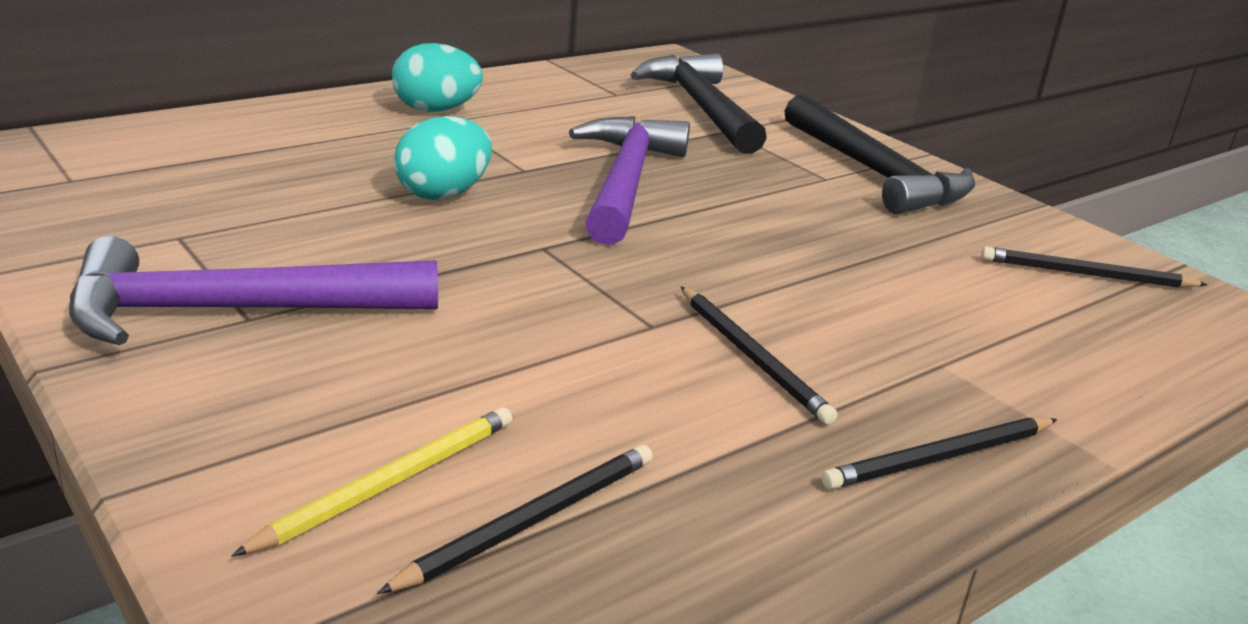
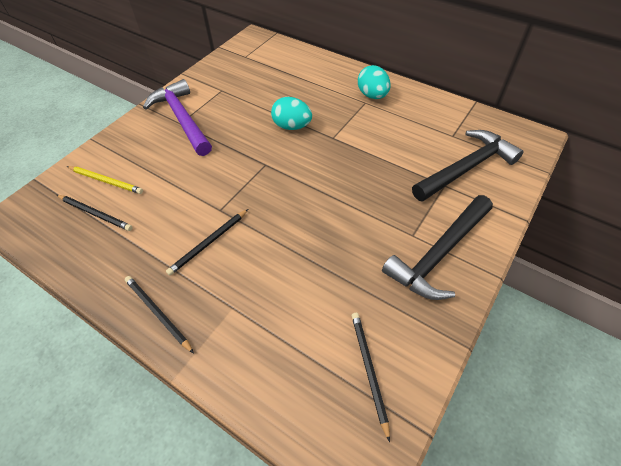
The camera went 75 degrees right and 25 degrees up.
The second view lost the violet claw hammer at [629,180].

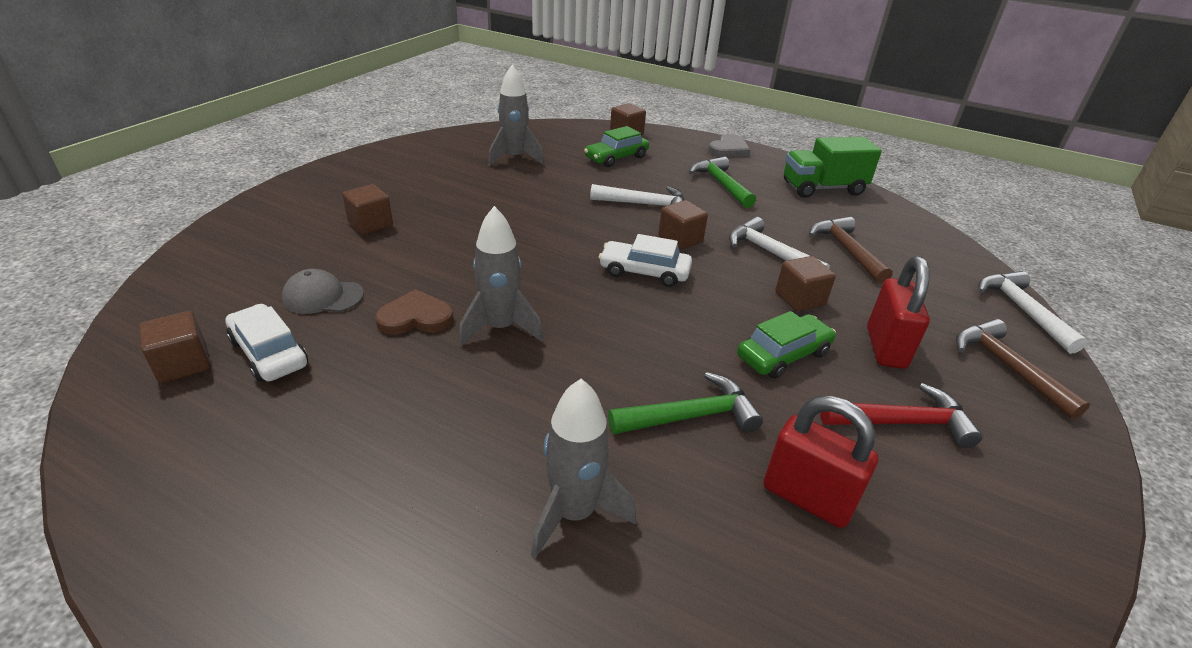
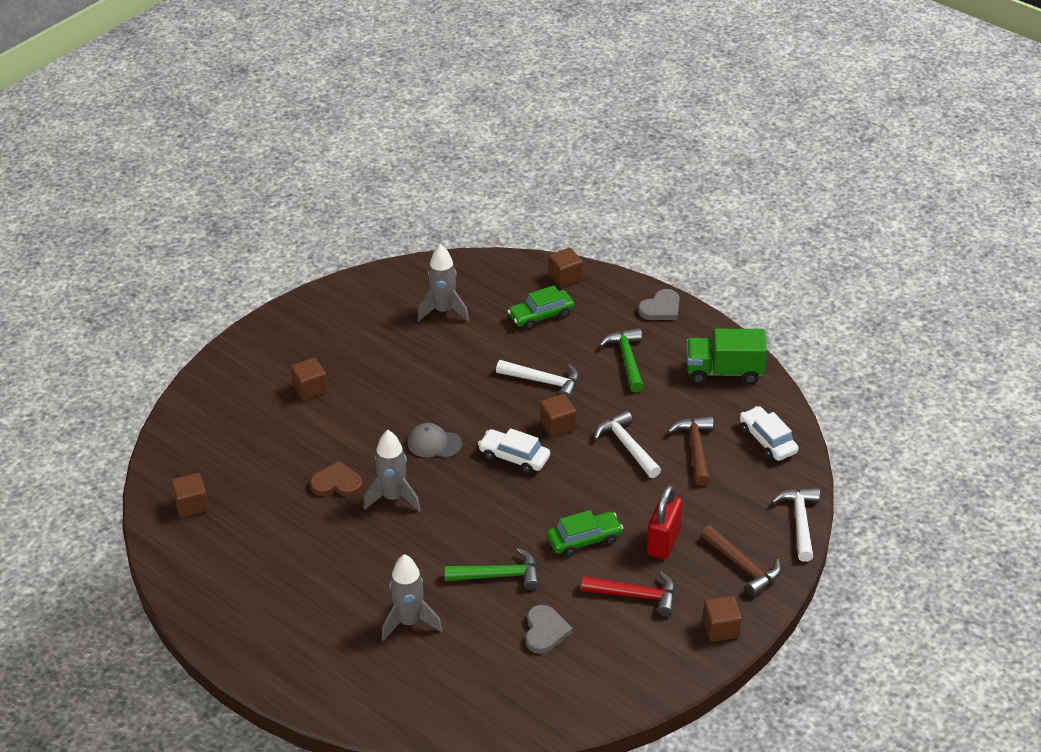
The camera went 15 degrees right and 5 degrees up.
The pure white car ended up elsewhere, having gone from [266,343] to [769,433].
The ash-grey baseball cap ended up elsewhere, having gone from [323,291] to [434,440].
Where the red lock stood at [820,462], the ash-grey heart shape came to stand at [549,629].
The dark brown solid cube ended up elsewhere, having gone from [805,284] to [722,619].
The dark brown claw hammer at [1023,369] ended up facing another way, 150 degrees clockwise from before.

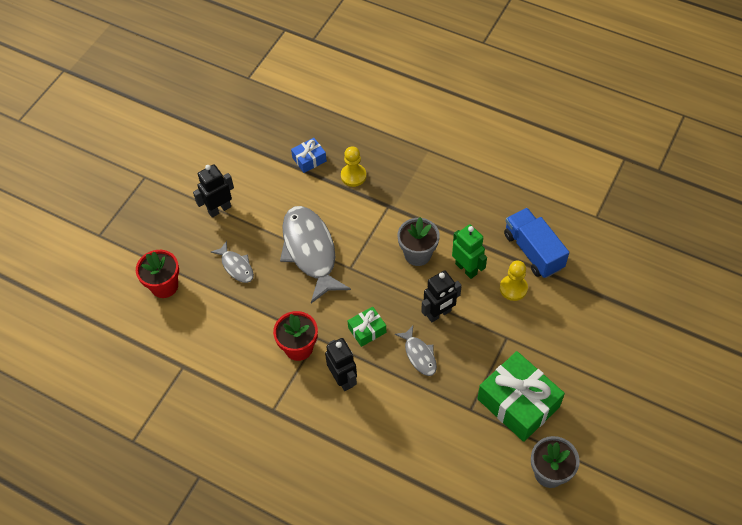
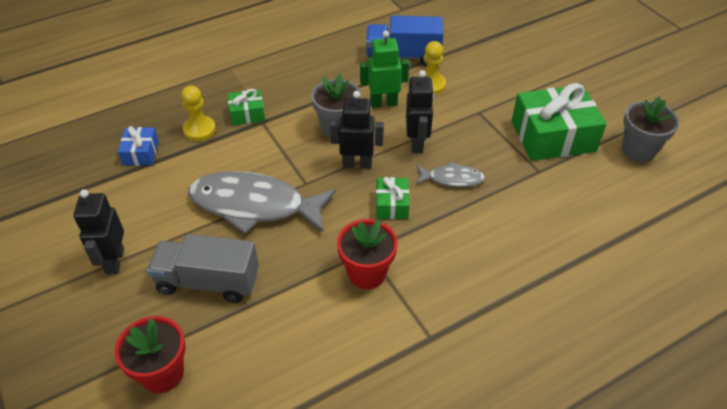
The camera went 60 degrees left and 10 degrees down.
Where the ash-grey toy fish stood at [232,262], the ash-grey toy truck came to stand at [203,268].
The ebony robot figure ended up elsewhere, having gone from [341,364] to [357,130].
The second view gained the green wrapped gift at [246,107].

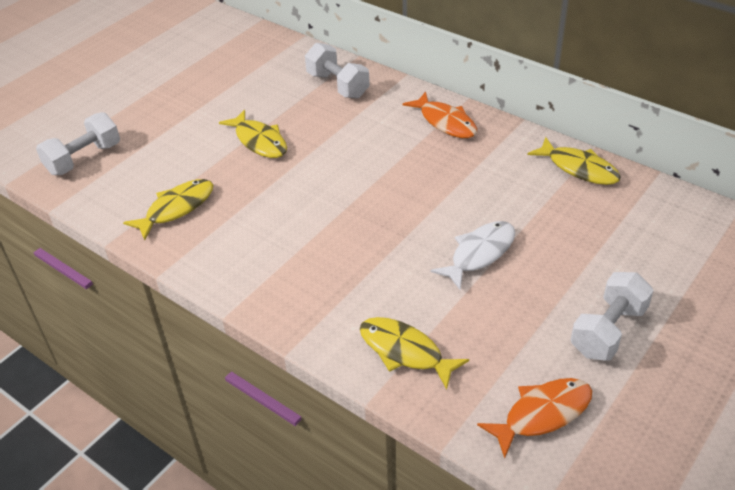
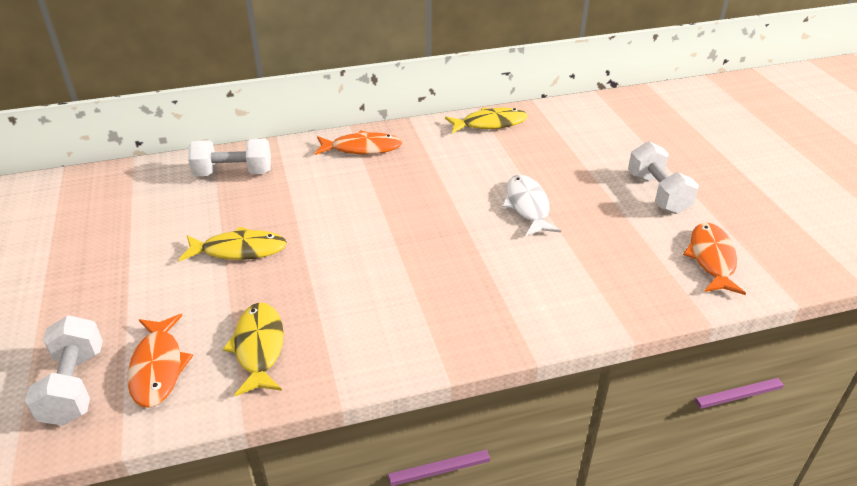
The camera went 55 degrees left and 5 degrees down.
The second view lost the golden toy fish at [414,353].
The second view gained the orange-coloured toy fish at [160,361].

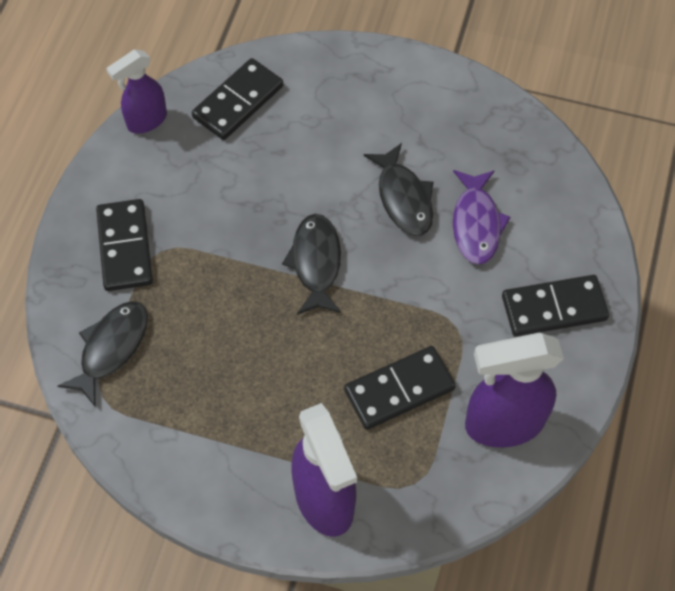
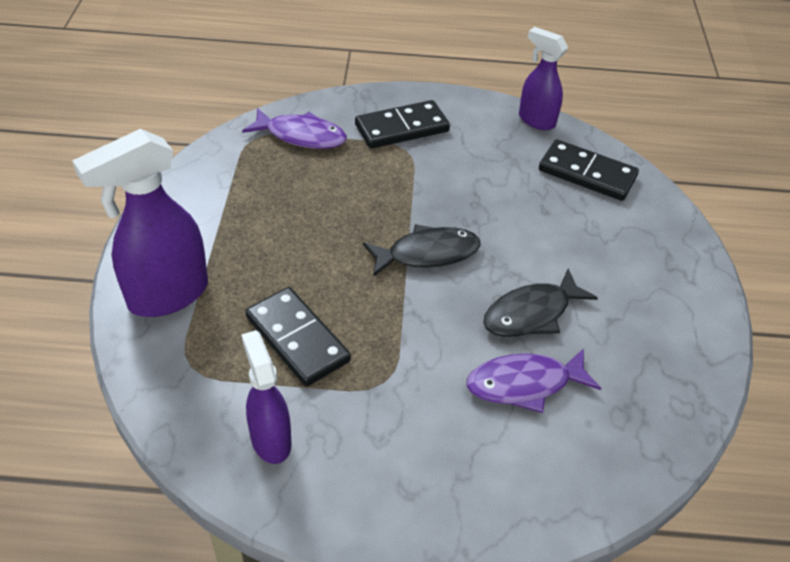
The camera went 75 degrees right and 15 degrees down.
What was the ebony toy fish at [103,353] turned into the violet toy fish at [294,128].
The size of the violet spray bottle at [514,390] changed by a factor of 0.62.
The second view lost the ebony domino at [555,306].

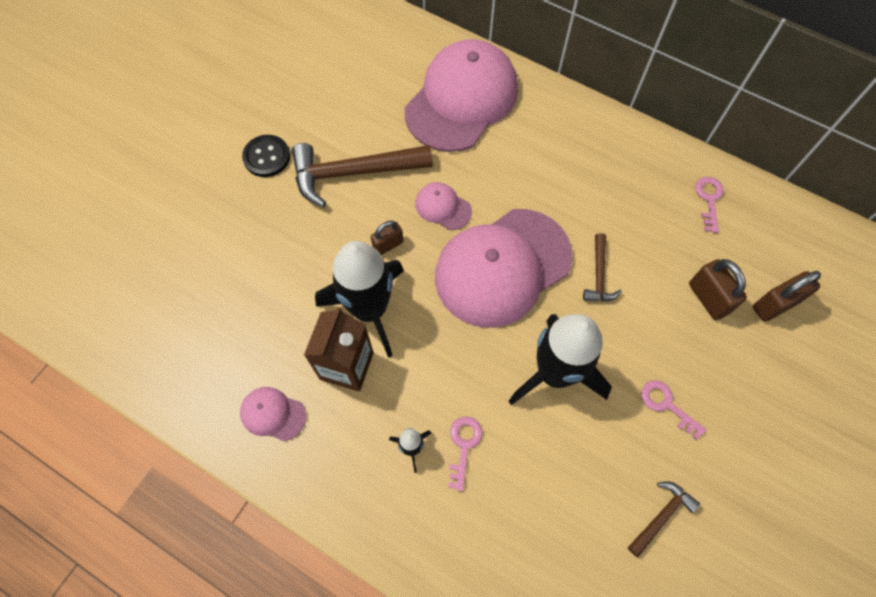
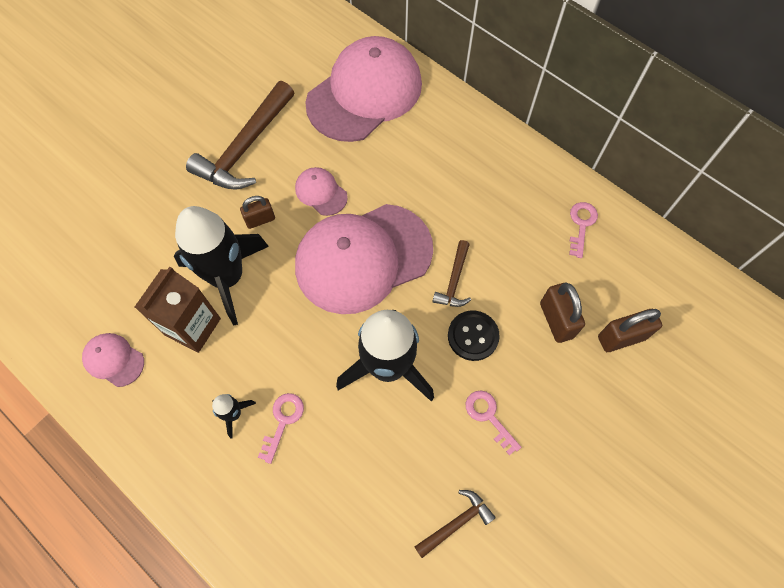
The camera went 10 degrees right and 0 degrees up.
The ebony sewing button ended up elsewhere, having gone from [266,156] to [474,336].
The dark brown claw hammer at [362,175] ended up facing another way, 60 degrees counterclockwise from before.

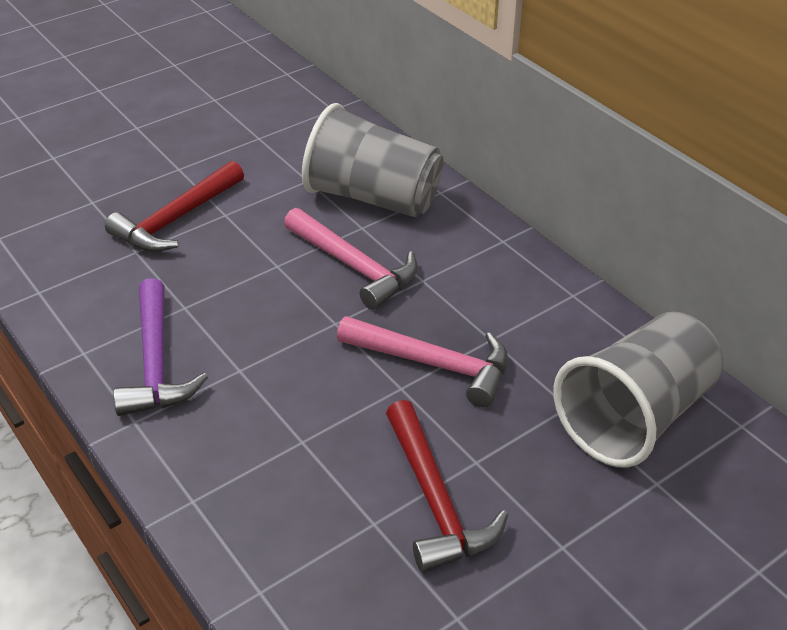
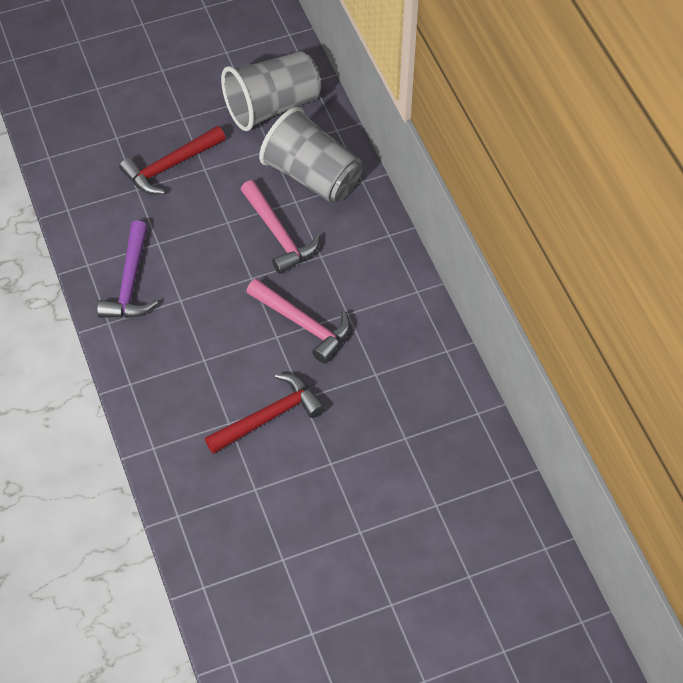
The camera went 15 degrees right and 15 degrees up.
The red claw hammer at [447,486] ended up facing another way, 120 degrees counterclockwise from before.
The ash-grey tumbler ended up elsewhere, having gone from [638,389] to [271,91].

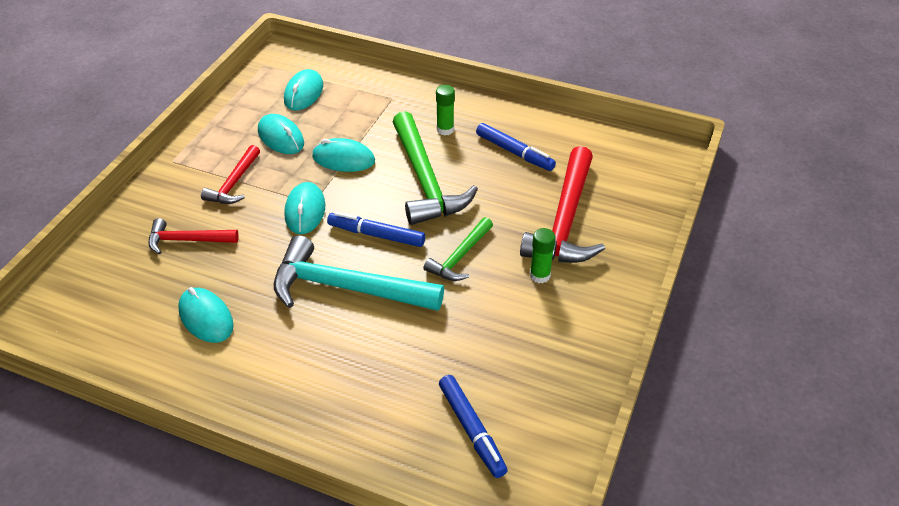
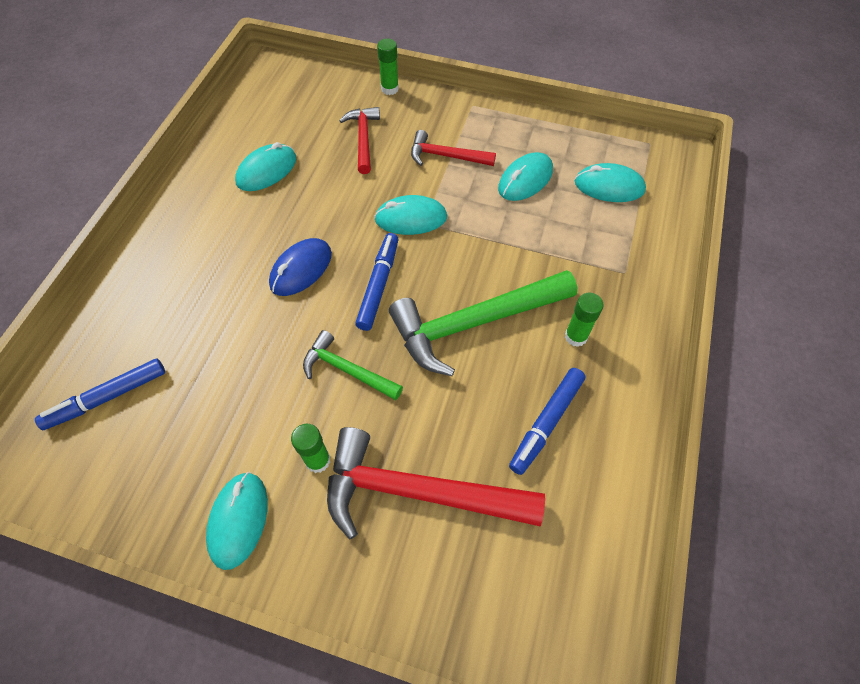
The camera went 85 degrees right and 15 degrees up.
Where the aqua claw hammer stood at [359,273], the blue PC mouse came to stand at [300,267].
The aqua PC mouse ended up elsewhere, having gone from [343,155] to [237,521].
The second view gained the green stick of glue at [388,67].

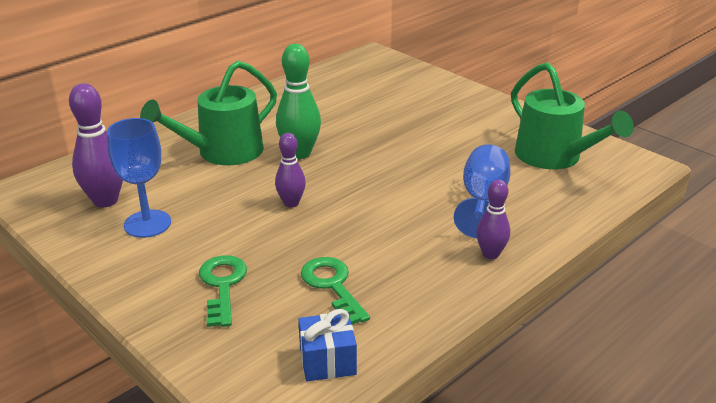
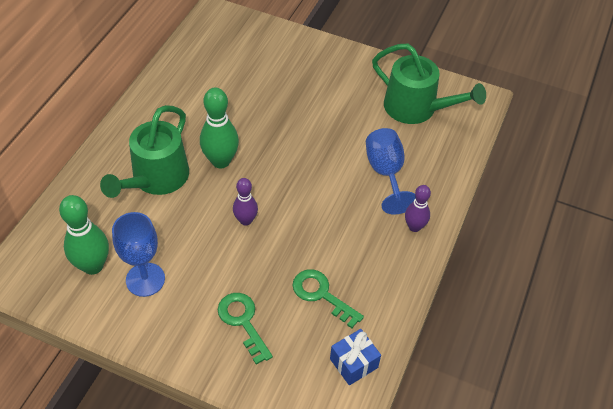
The camera went 25 degrees left and 20 degrees up.
What was the violet tenpin at [96,145] turned into the green tenpin at [84,235].

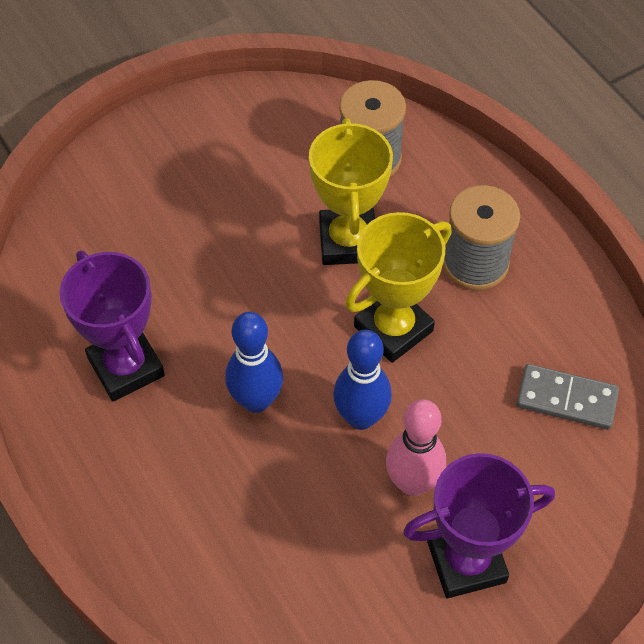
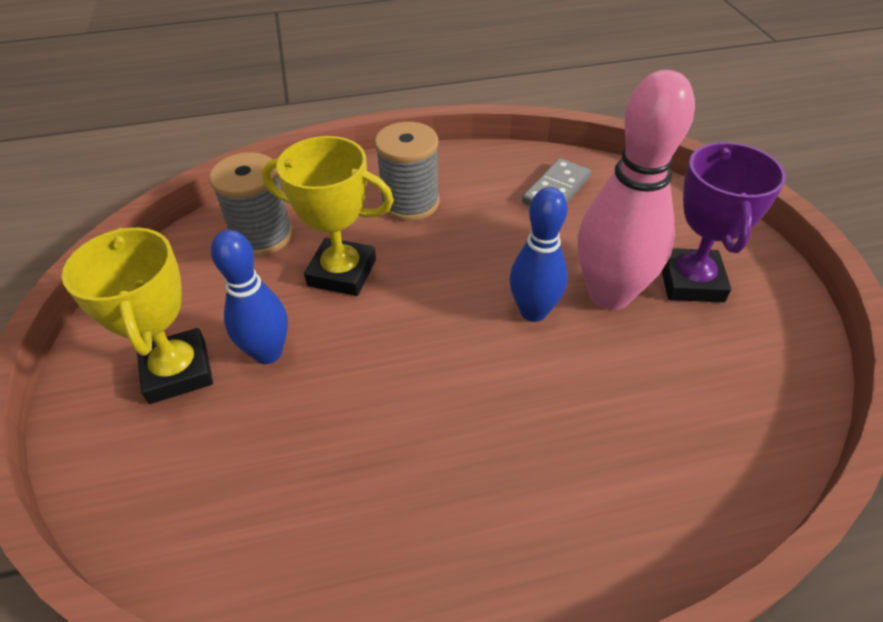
The camera went 70 degrees left and 10 degrees down.
The second view lost the violet award cup at [112,326].
The blue tenpin ended up elsewhere, having gone from [254,362] to [249,297].
The golden award cup ended up elsewhere, having gone from [398,287] to [137,316].
The size of the rose-pink tenpin at [416,447] changed by a factor of 1.59.

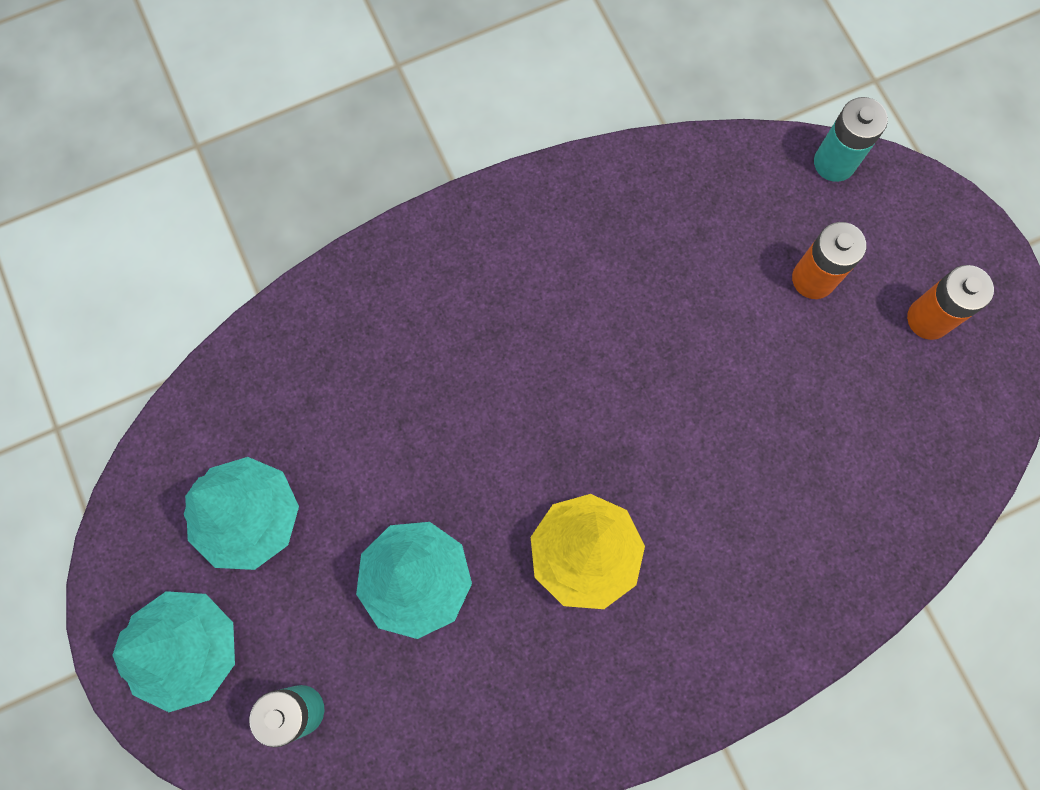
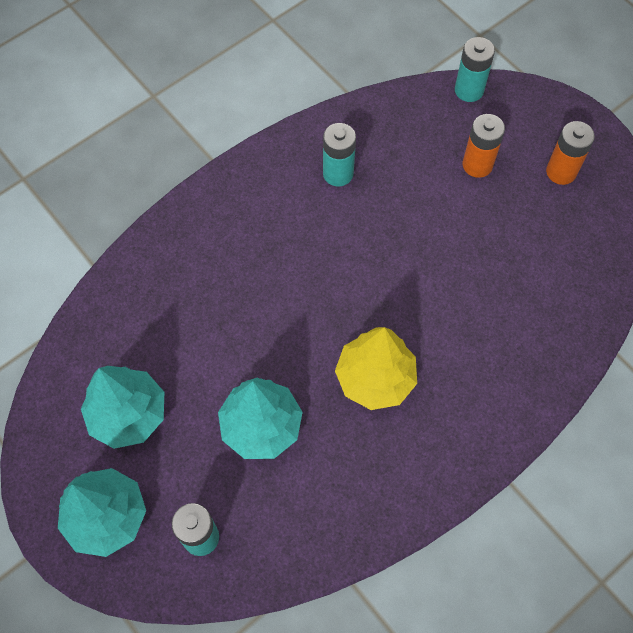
The camera went 15 degrees left and 10 degrees down.
The second view gained the aqua power cell at [339,154].

